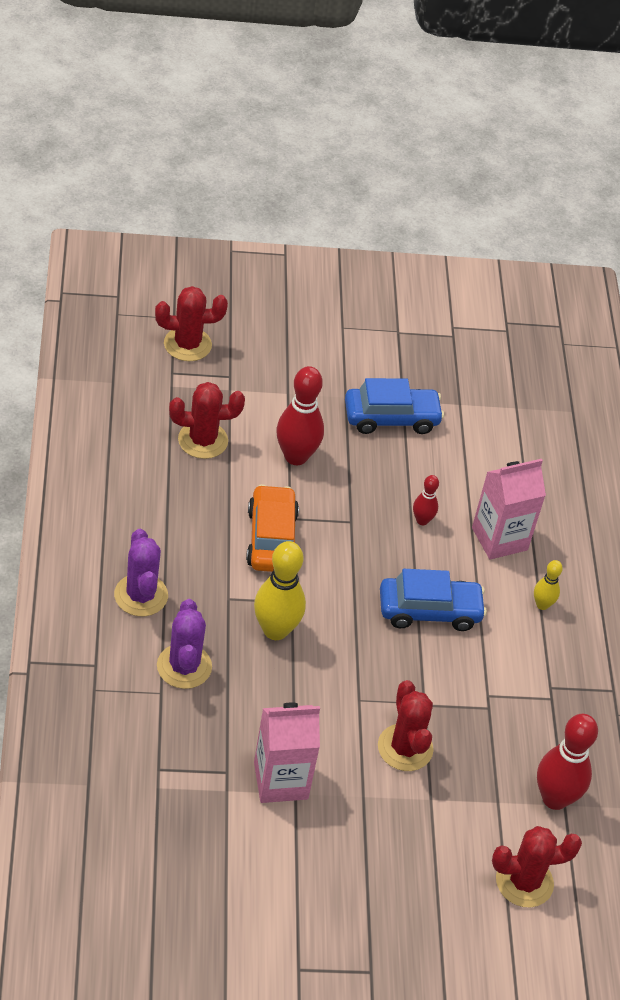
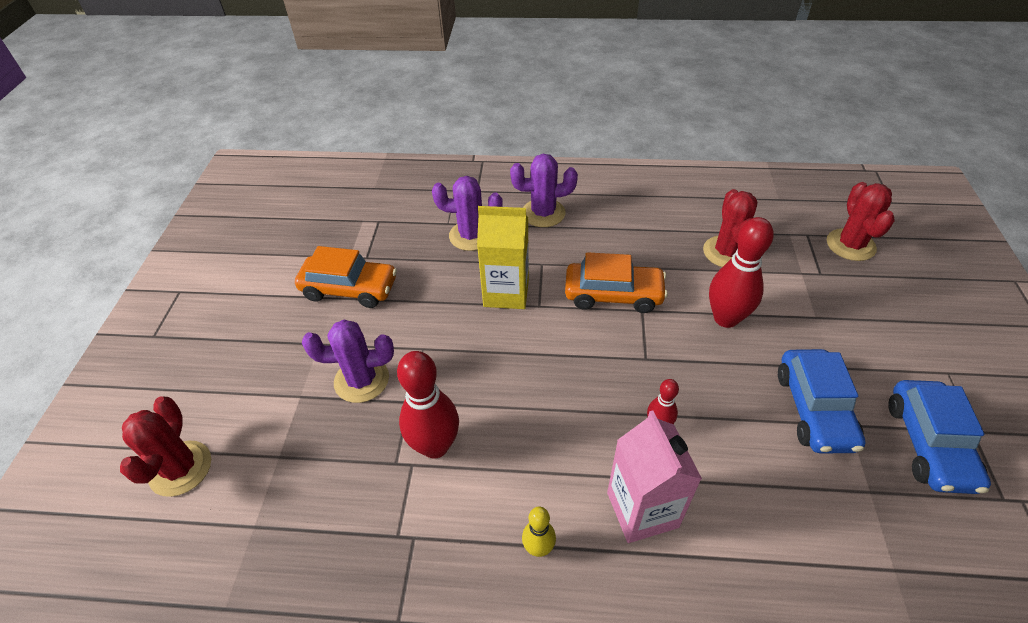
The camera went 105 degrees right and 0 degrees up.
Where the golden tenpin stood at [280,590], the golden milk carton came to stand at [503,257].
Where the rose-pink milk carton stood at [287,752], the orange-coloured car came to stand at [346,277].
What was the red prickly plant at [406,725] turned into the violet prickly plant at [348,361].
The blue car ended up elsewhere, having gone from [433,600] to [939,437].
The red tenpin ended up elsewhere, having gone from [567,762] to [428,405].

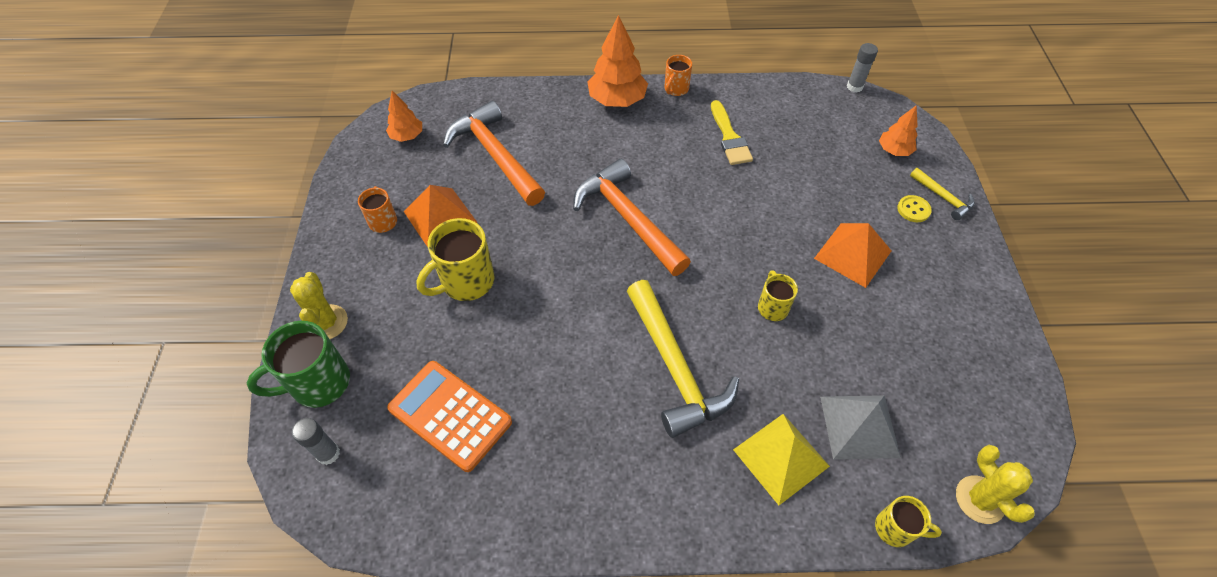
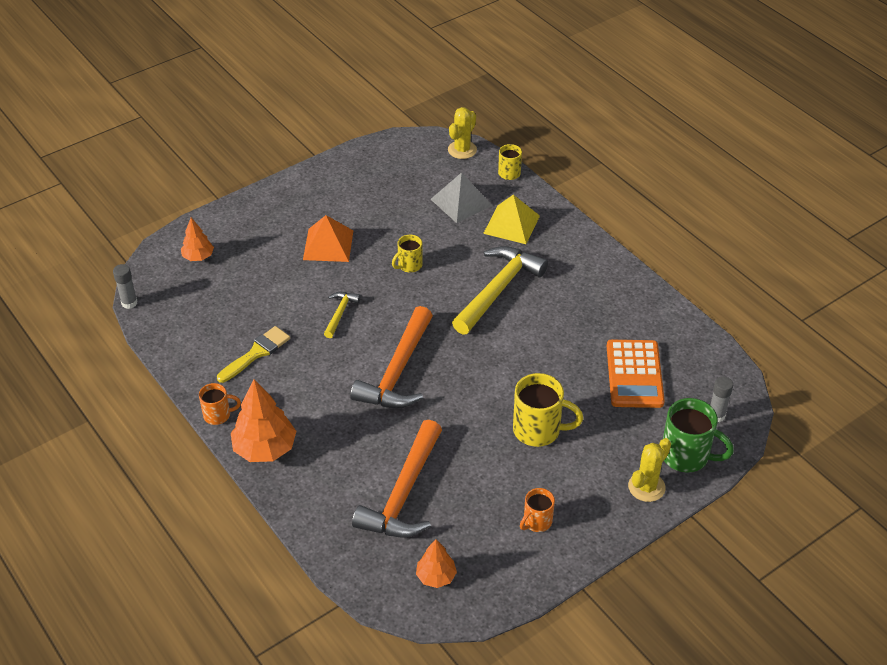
The camera went 125 degrees left and 10 degrees down.
The second view lost the orange-coloured pyramid at [441,216].
The second view lost the golden sewing button at [914,208].
The golden claw hammer ended up elsewhere, having gone from [942,194] to [342,315].

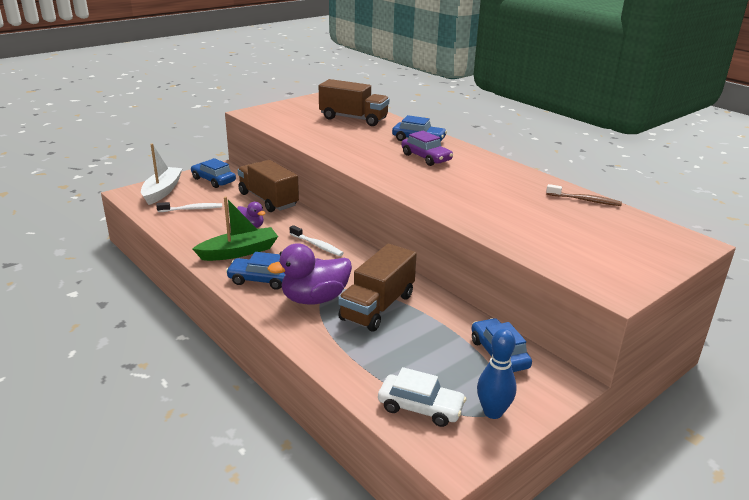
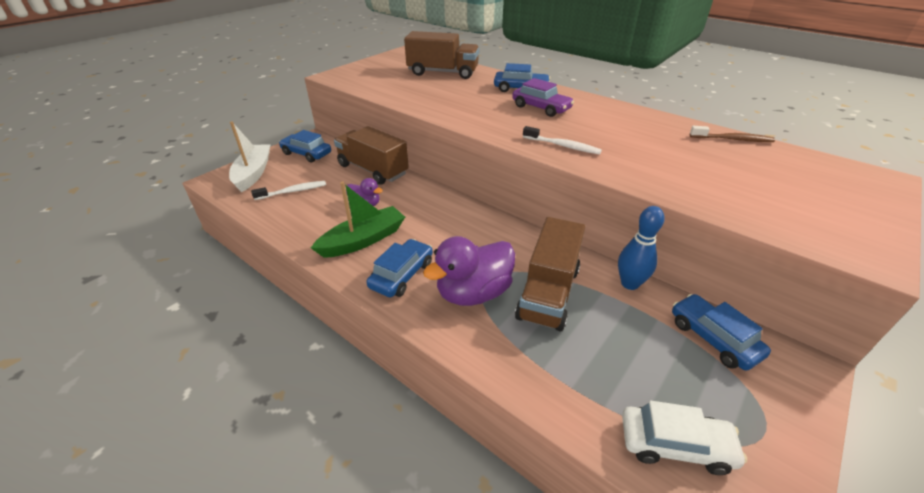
The camera went 10 degrees left and 10 degrees up.
The blue car at [255,271] ended up facing another way, 120 degrees clockwise from before.
The pure white tooth brush ended up elsewhere, having gone from [317,240] to [562,140].
The blue tenpin ended up elsewhere, having gone from [497,374] to [641,248].

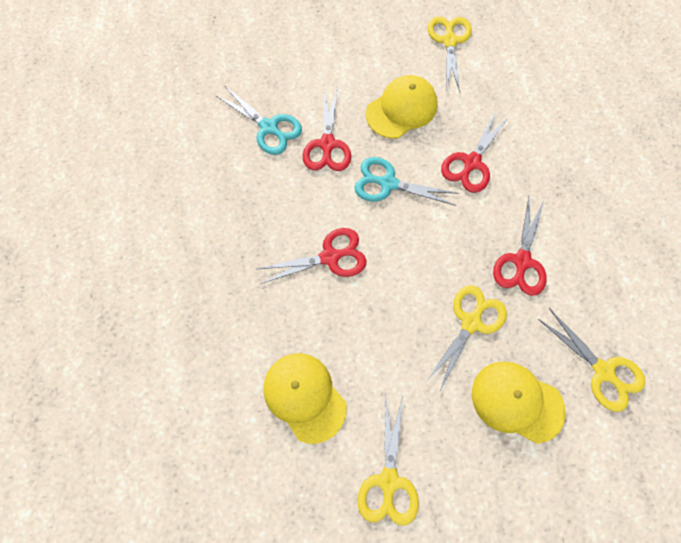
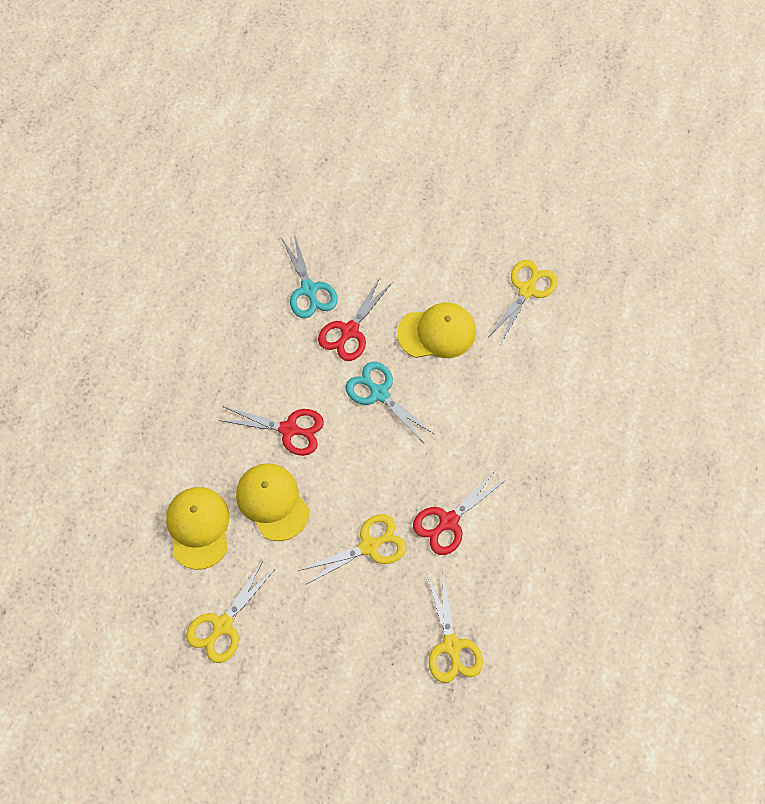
The camera went 30 degrees right and 5 degrees down.
The second view lost the red scissors at [475,151].
The golden baseball cap ended up elsewhere, having gone from [519,403] to [272,502].

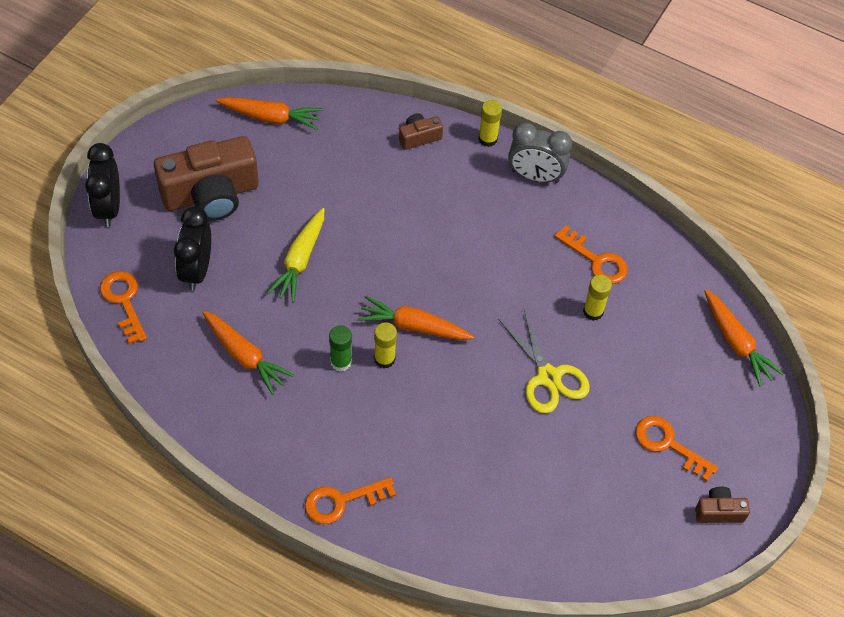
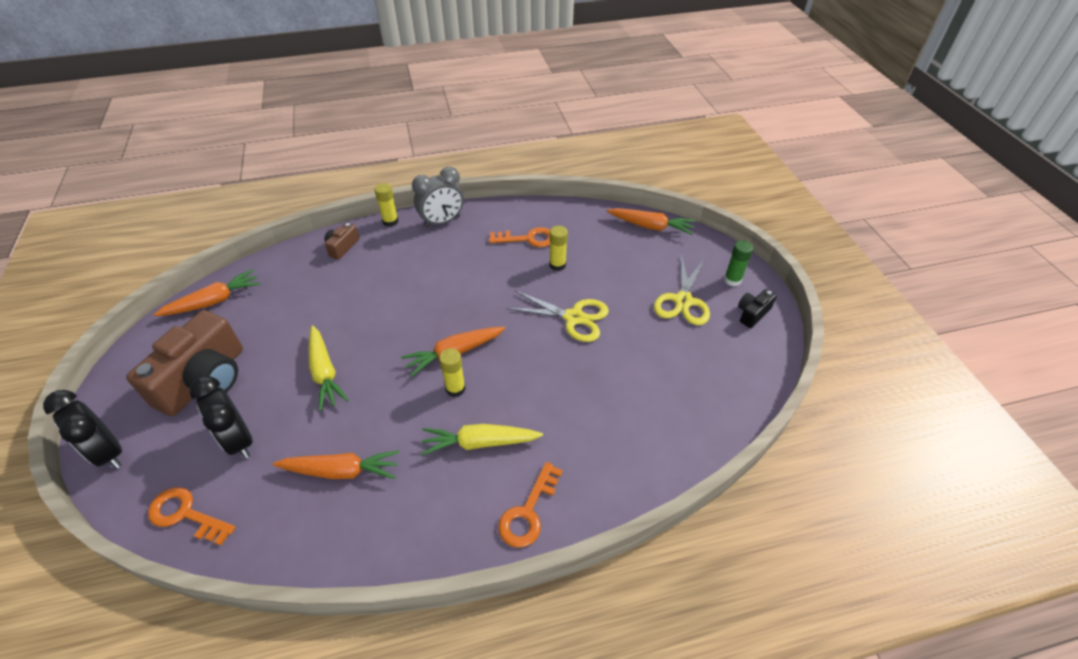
The camera went 40 degrees left and 10 degrees down.
The green stick of glue ended up elsewhere, having gone from [340,348] to [738,263].
Where the orange-coloured latchkey stood at [677,449], the golden scissors came to stand at [682,289].
What was the dark brown compact camera at [722,505] turned into the ebony compact camera at [757,308].
The second view gained the golden carrot at [482,439].

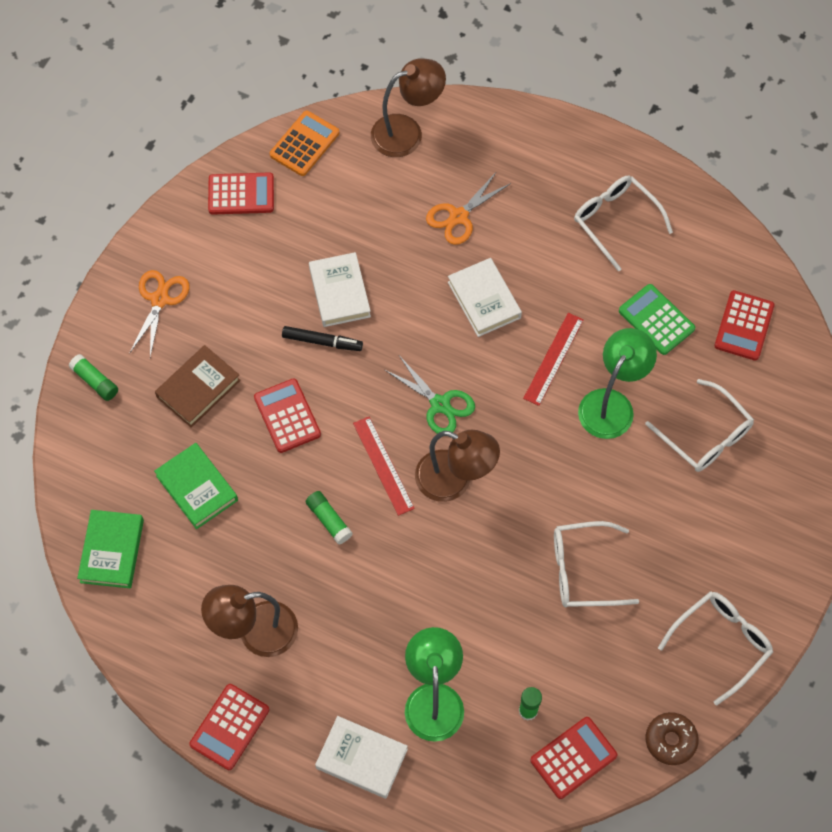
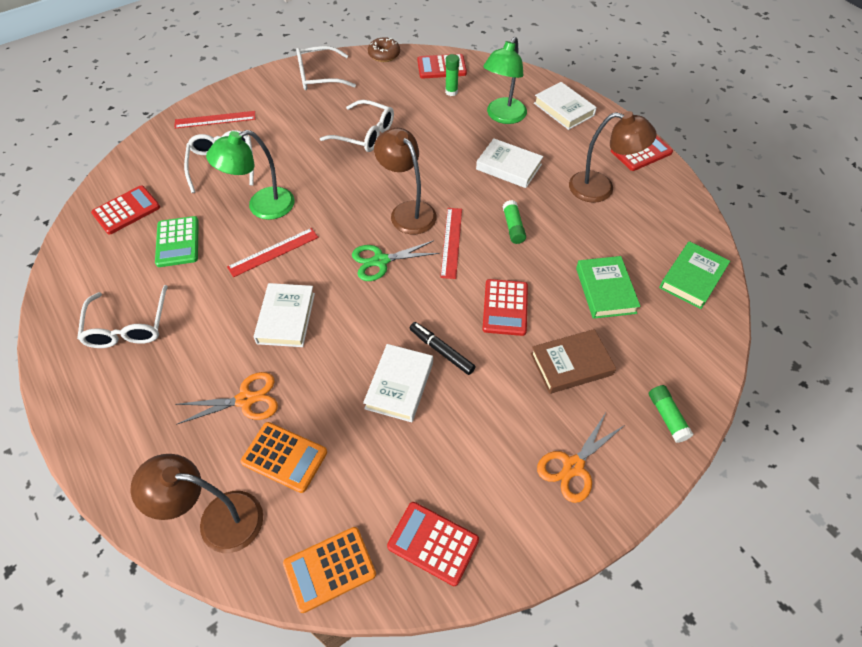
The camera went 150 degrees left and 10 degrees down.
The green scissors at [430,395] ended up facing another way, 90 degrees counterclockwise from before.
The second view gained the red straightedge at [214,119].
The second view gained the orange-coloured calculator at [284,457].
The second view gained the pure white hardcover at [509,163].

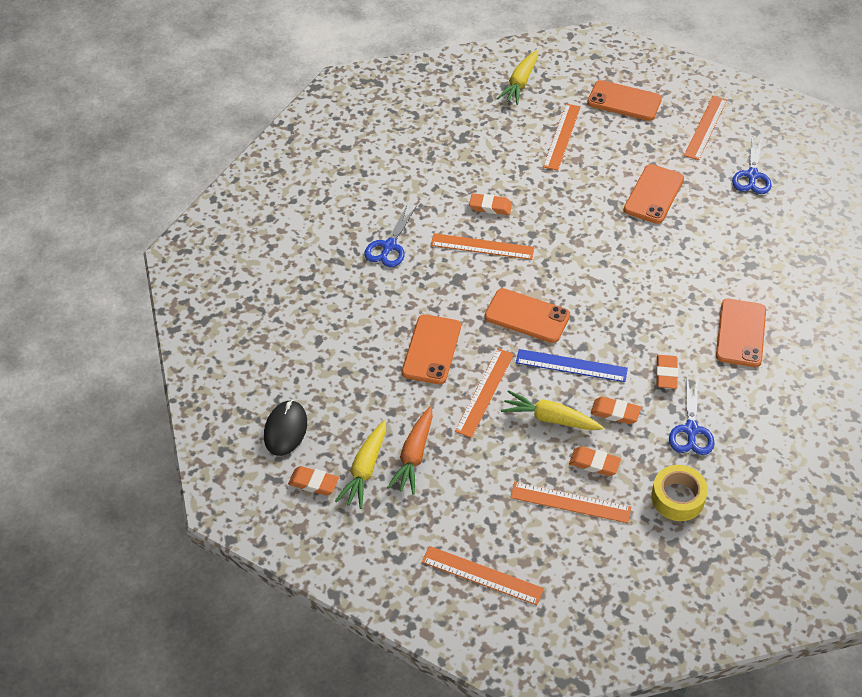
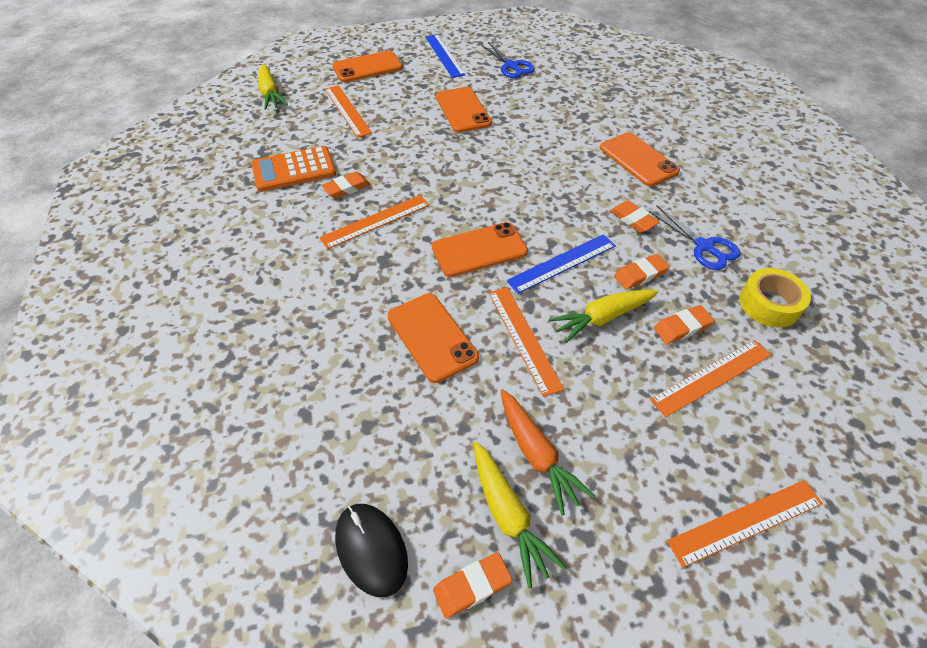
The camera went 45 degrees left and 0 degrees up.
The second view lost the blue scissors at [390,236].
What was the orange-coloured straightedge at [705,128] turned into the blue straightedge at [445,56].
The second view gained the orange-coloured calculator at [293,169].

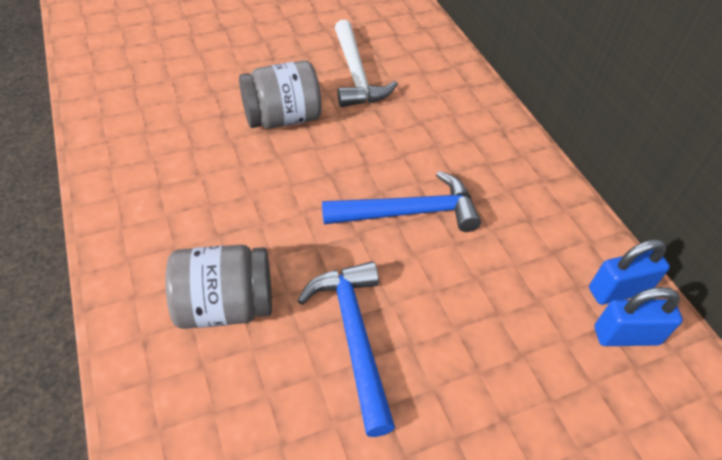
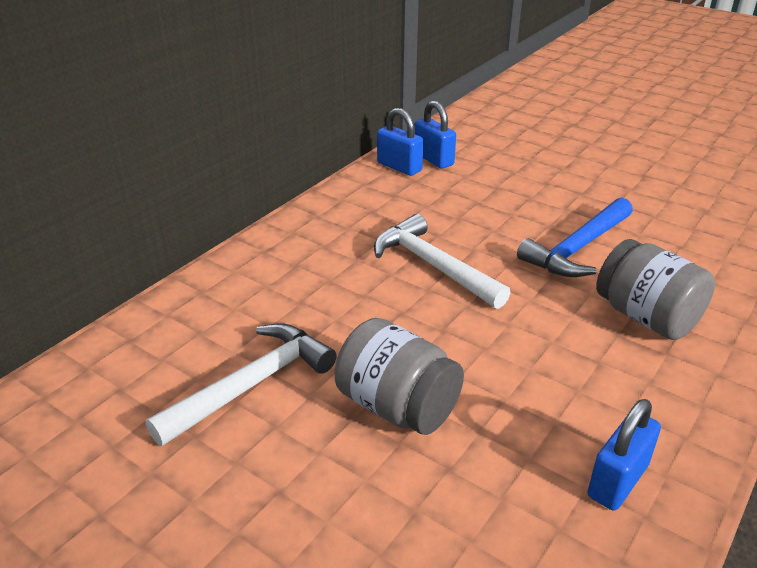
The camera went 120 degrees left and 15 degrees down.
What was the blue claw hammer at [401,201] turned into the pure white claw hammer at [442,261].
The second view gained the blue lock at [624,454].

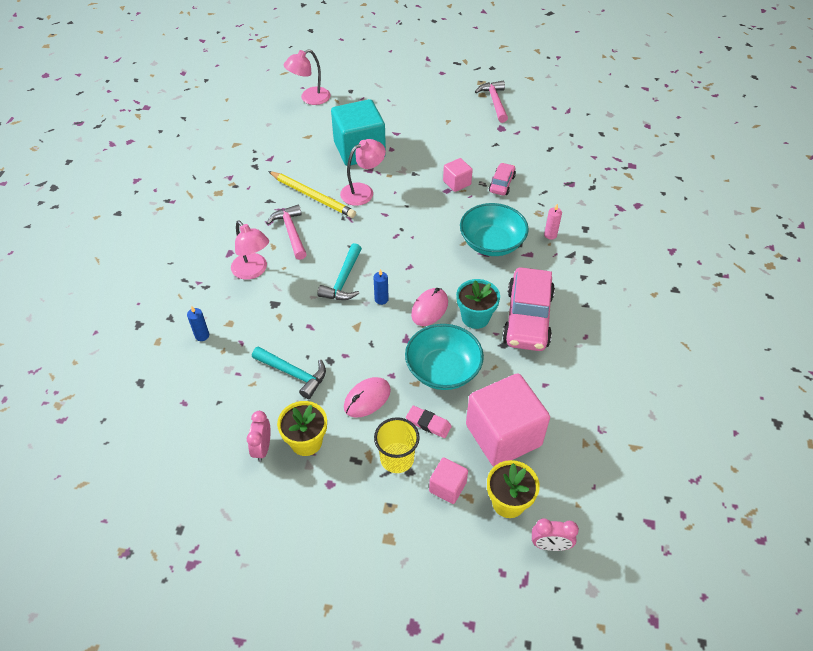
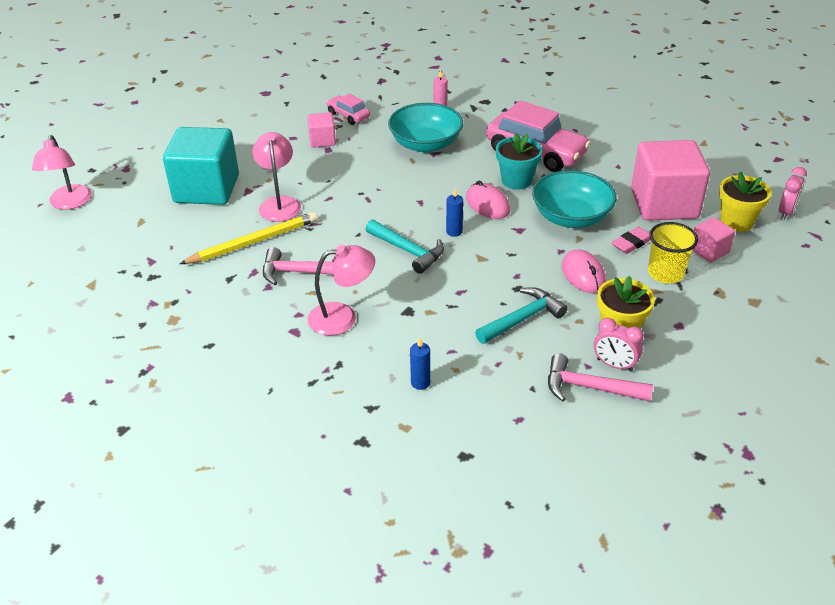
The camera went 65 degrees left and 10 degrees down.
The rose-pink claw hammer ended up elsewhere, having gone from [491,102] to [600,377].

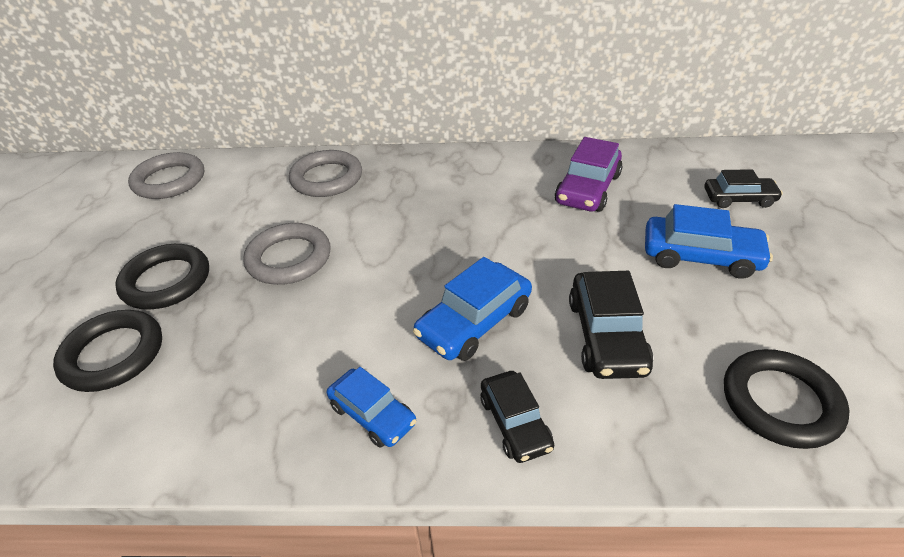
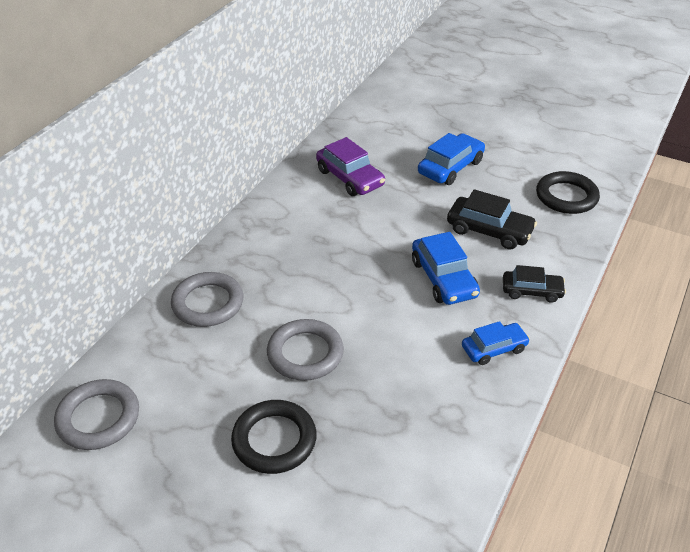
The camera went 65 degrees left and 0 degrees up.
The second view lost the ebony torus at [107,351].
The second view lost the ebony car at [744,188].

